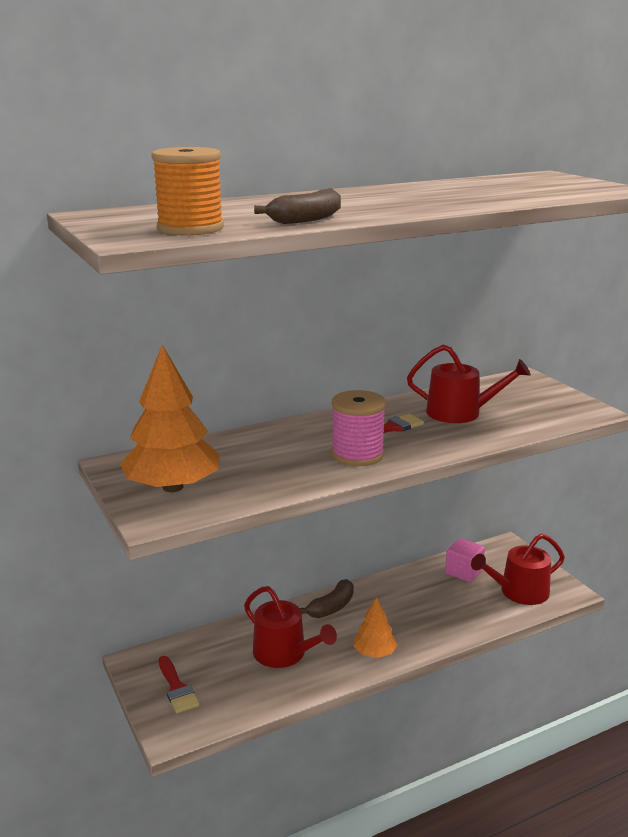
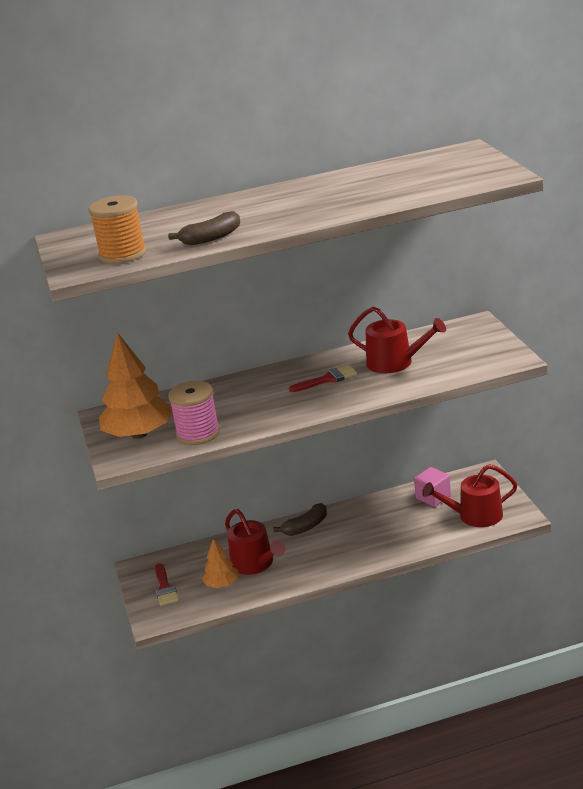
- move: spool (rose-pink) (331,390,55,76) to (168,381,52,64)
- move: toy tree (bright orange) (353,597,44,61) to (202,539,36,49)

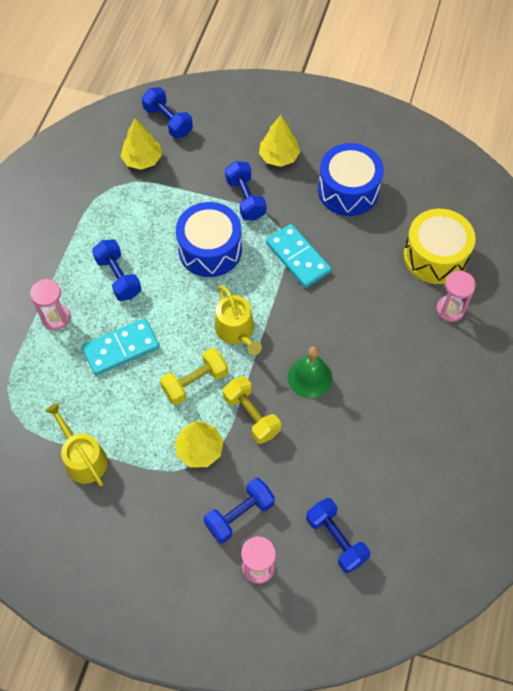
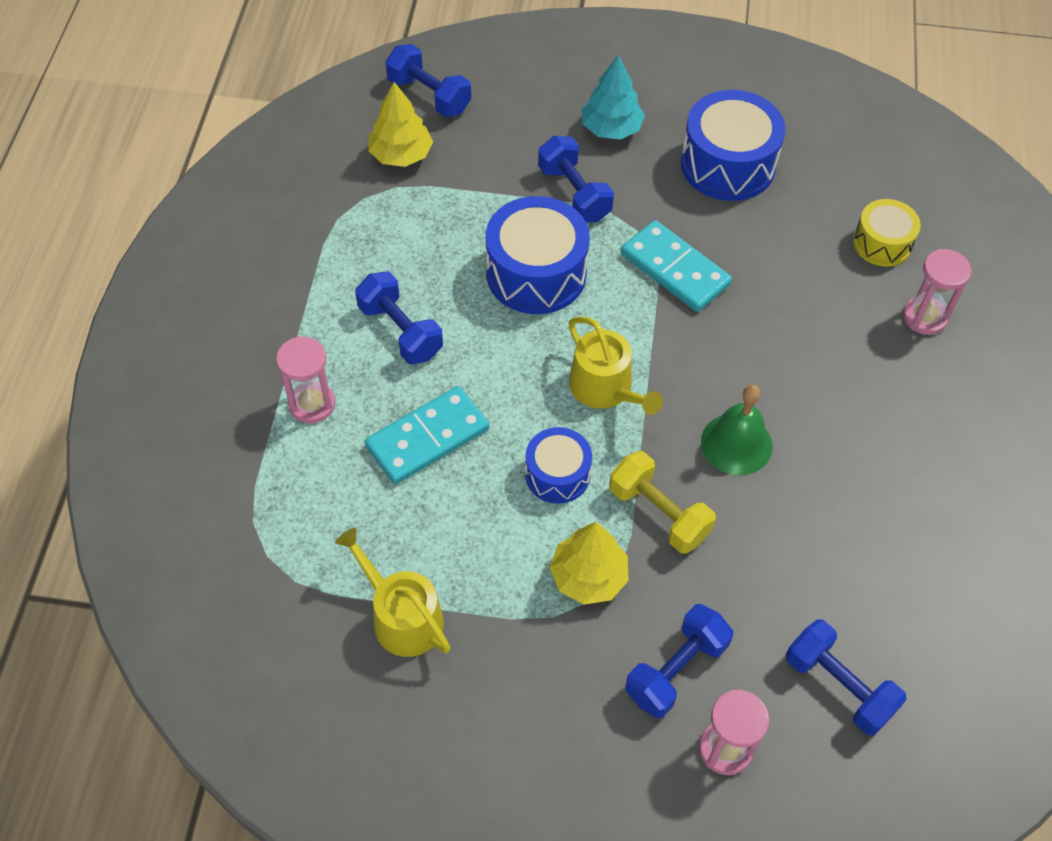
- replace: free weight (golden) (160,348,68,57) to toy drum (cobalt) (525,427,67,77)
- recolor: toy tree (golden) (259,115,41,52) to toy tree (turquoise) (581,55,64,84)
- resize: toy drum (golden) (403,209,73,75) = (853,199,68,68) x0.59

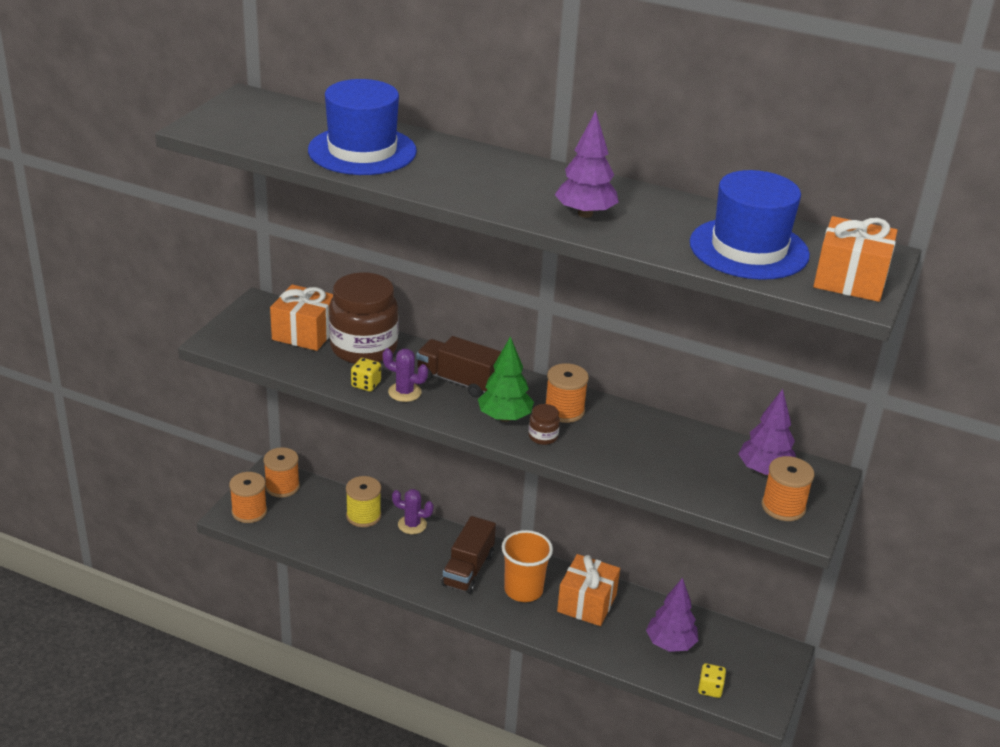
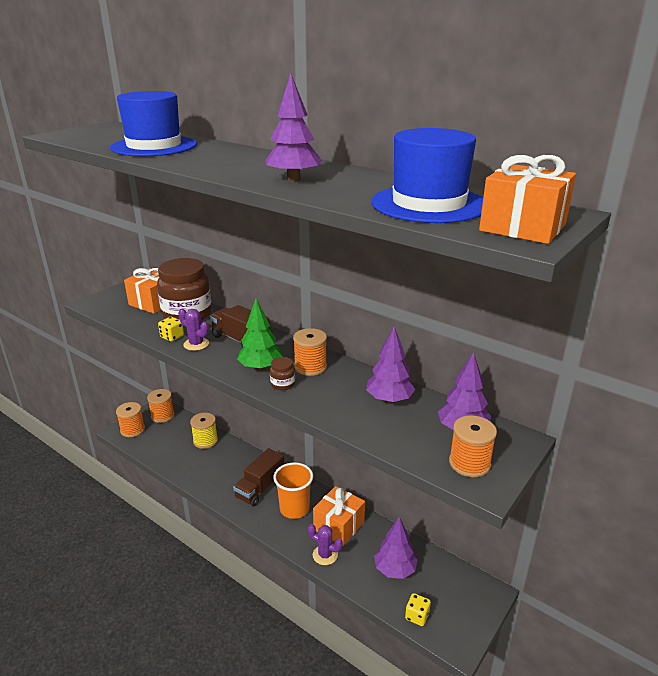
- move: saguaro cactus (purple) (392,489,42,45) to (308,524,35,41)
- insert: toy tree (purple) (366,326,50,77)

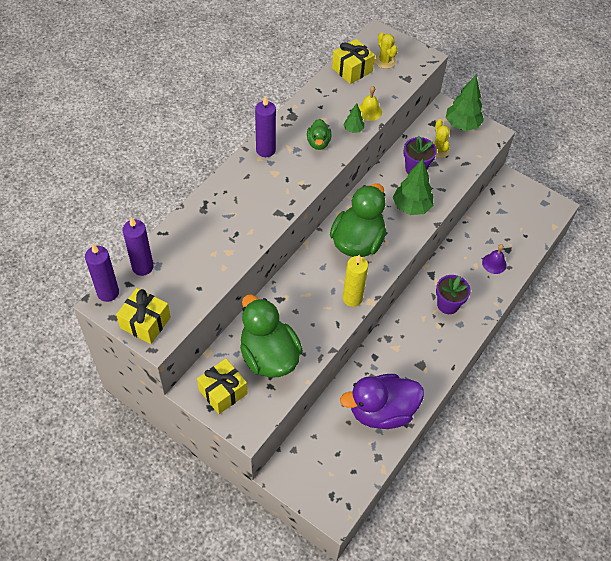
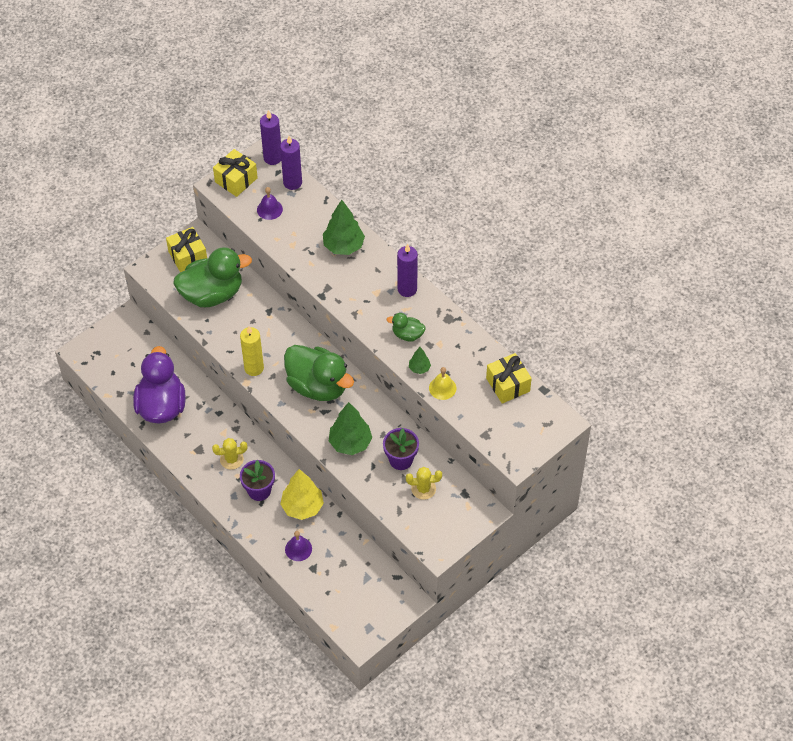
- move: saguaro cactus (golden) (374,32,24,37) to (212,438,36,32)
- insert: bell (purple) (257,187,26,33)
- insert: toy tree (golden) (280,469,44,51)
- move: toy tree (green) (446,75,38,56) to (323,200,42,55)

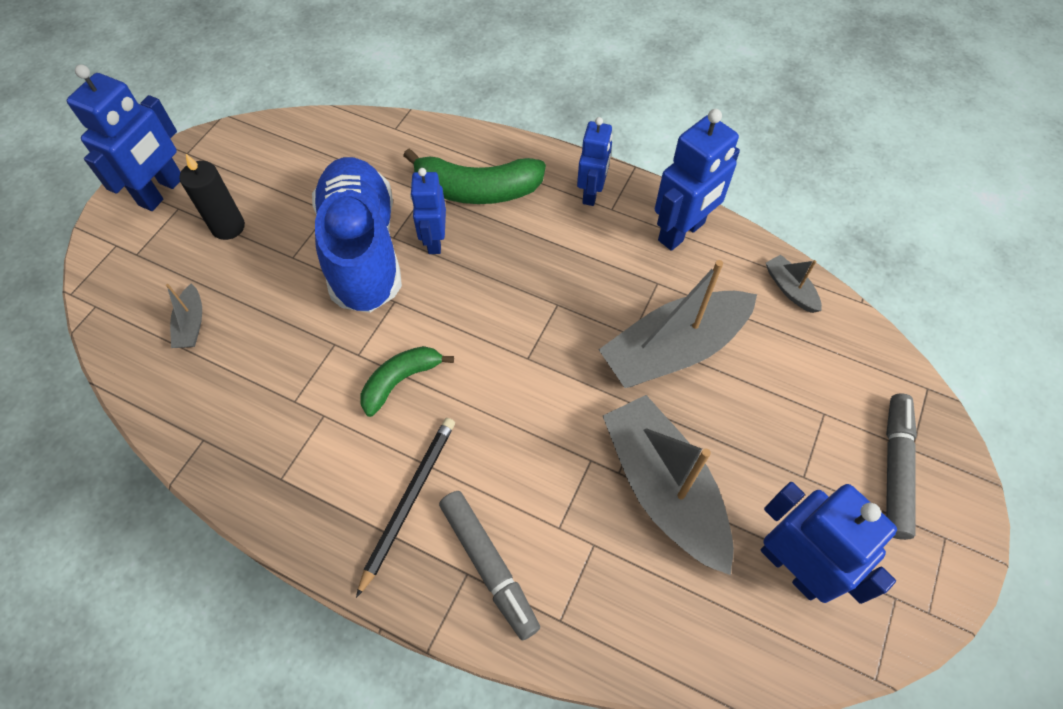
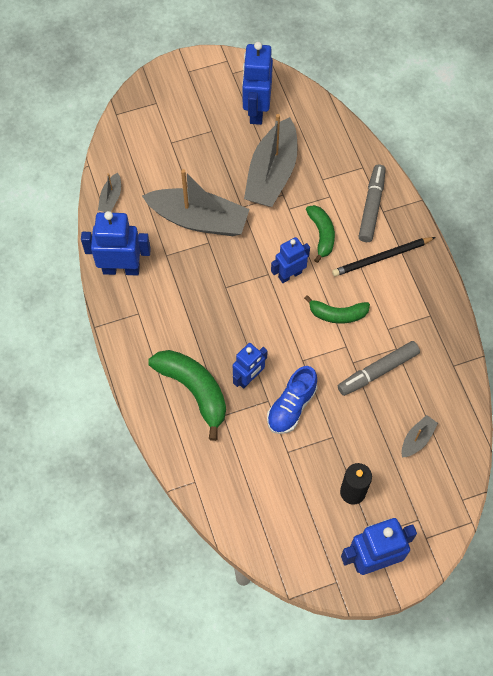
- resize: lace-up shoe (cobalt) (312,157,90,156) = (267,366,50,68) x0.55
- move: robot figure (cobalt) (577,117,36,89) to (271,237,39,46)
- insert: toy banana (green) (306,205,29,58)
- move: felt pen (gray) (886,393,31,147) to (338,341,82,55)

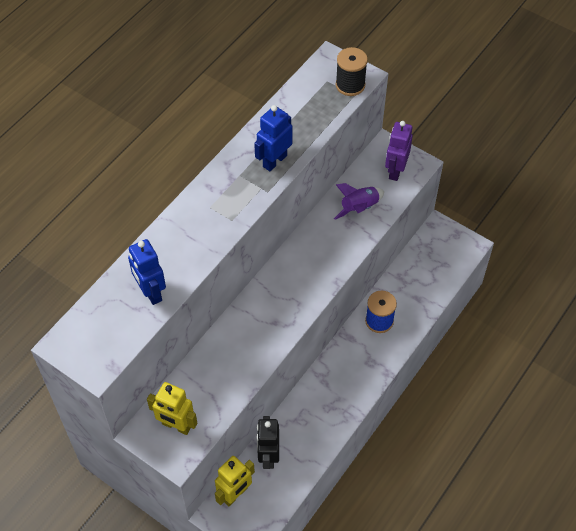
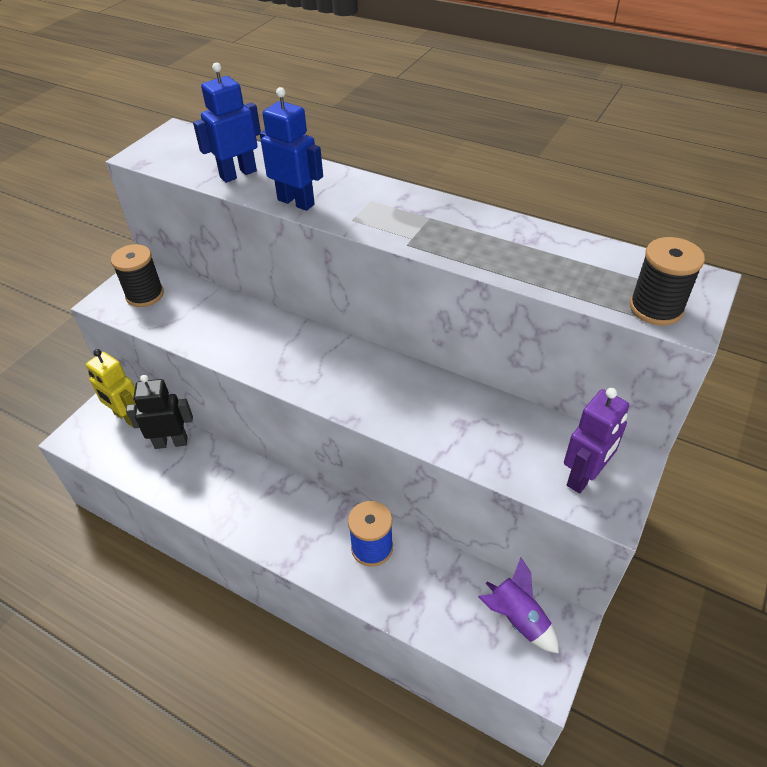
- replace: robot figure (golden) (147,382,50,53) to spool (black) (111,244,53,63)
- move: robot figure (cobalt) (254,105,39,66) to (260,87,63,124)
- move: rocket (purple) (334,183,50,37) to (478,557,81,96)
- rotate: robot figure (purple) (385,121,28,60) = (564,388,65,105) 120 degrees clockwise

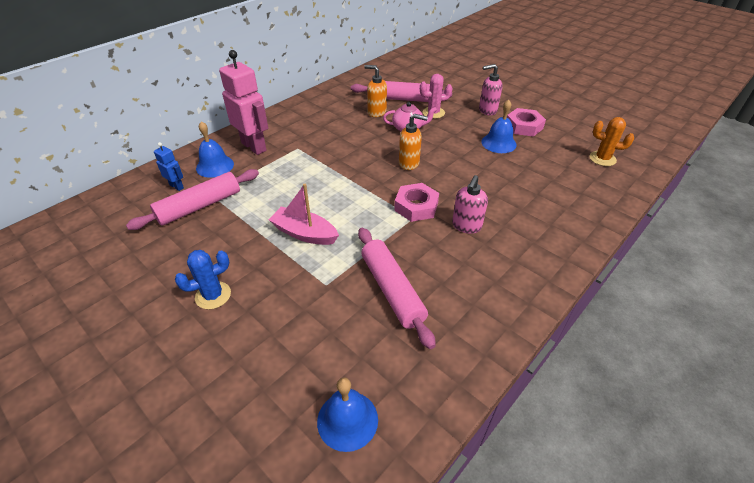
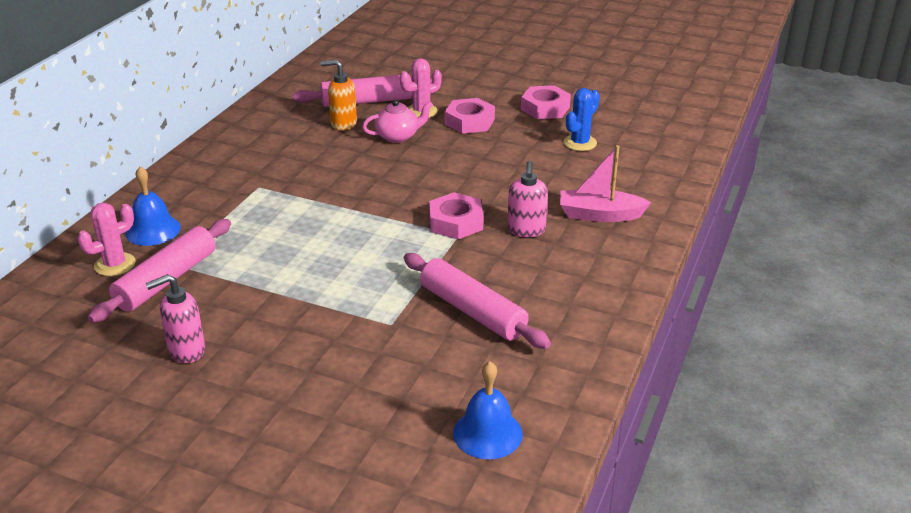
- replace: robot figure (cobalt) (154,142,30,49) to saguaro cactus (rose-pink) (77,203,59,73)
- move: soap dispenser (rose-pink) (479,64,24,51) to (146,274,59,89)
- insert: hex nut (rose-pink) (445,98,50,36)
- move: toy boat (rose-pink) (269,184,70,61) to (560,145,91,77)
- move: saguaro cactus (cobalt) (175,250,56,59) to (563,88,37,63)
- delete: robot figure (rose-pink) (219,50,49,105)
- delete: soap dispenser (bright orange) (399,114,29,56)
- delete: bell (cobalt) (481,100,36,53)
- delete: saguaro cactus (bright orange) (590,117,44,49)

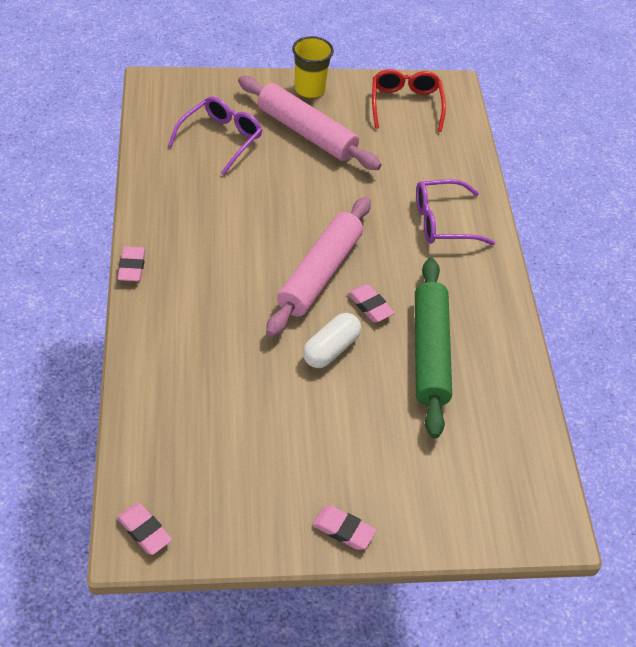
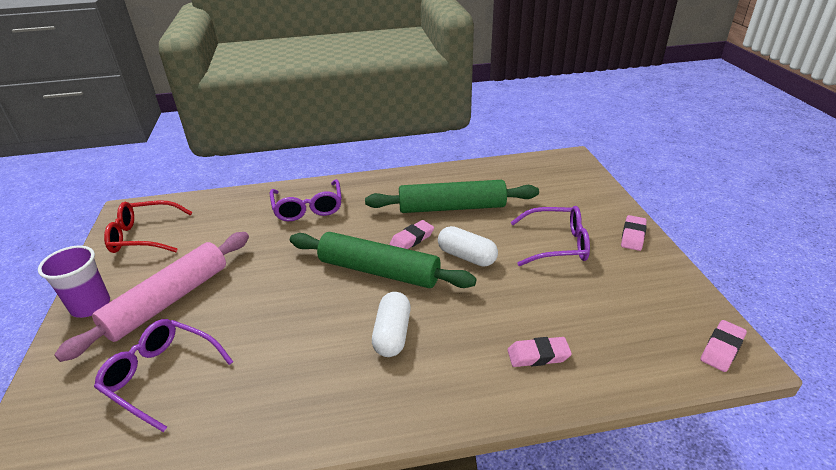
- recolor: beaker (golden) (292,36,42,62) to beaker (purple) (38,246,72,72)
- recolor: rolling pin (rose-pink) (266,197,105,140) to rolling pin (green) (290,232,187,56)
- insert: pill shape (white) (372,292,39,65)
- move: eraser (rose-pink) (118,246,28,35) to (507,337,65,30)
- insert: eyeglasses (purple) (511,206,79,60)

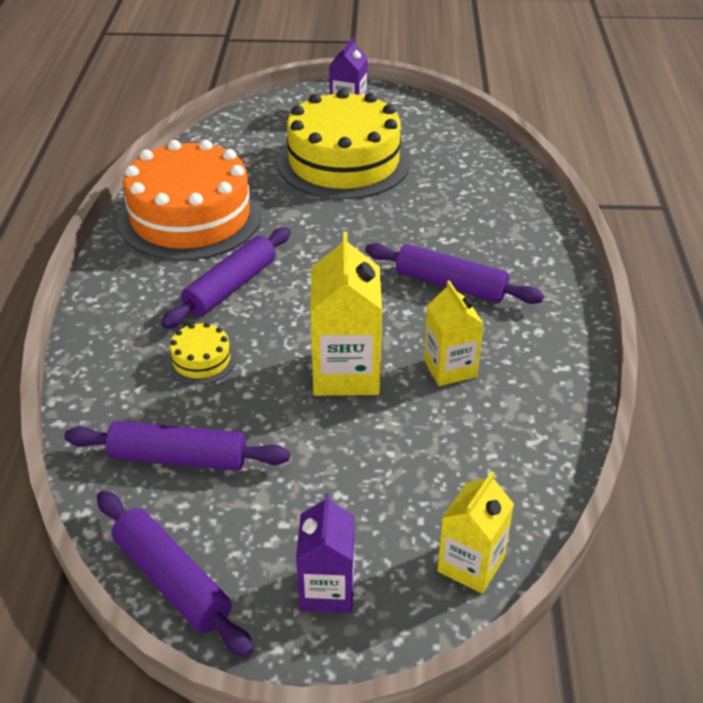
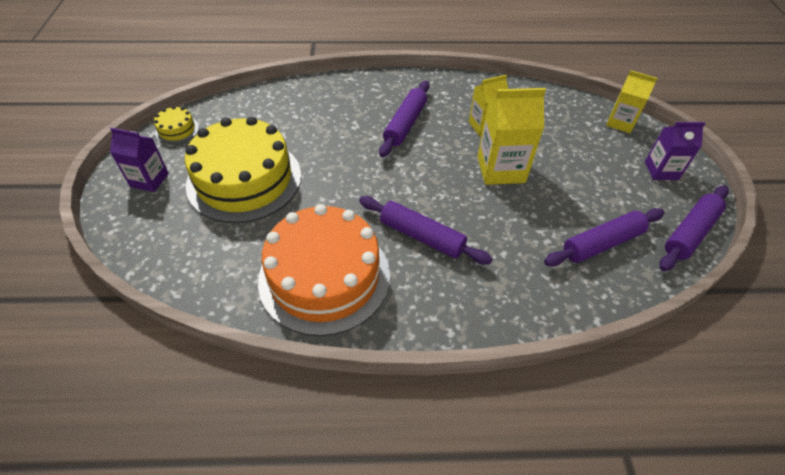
- move: cake (golden) (166,322,71,63) to (154,106,45,38)
- rotate: rolling pin (purple) (64,421,226,50) = (544,208,120,58) 60 degrees clockwise

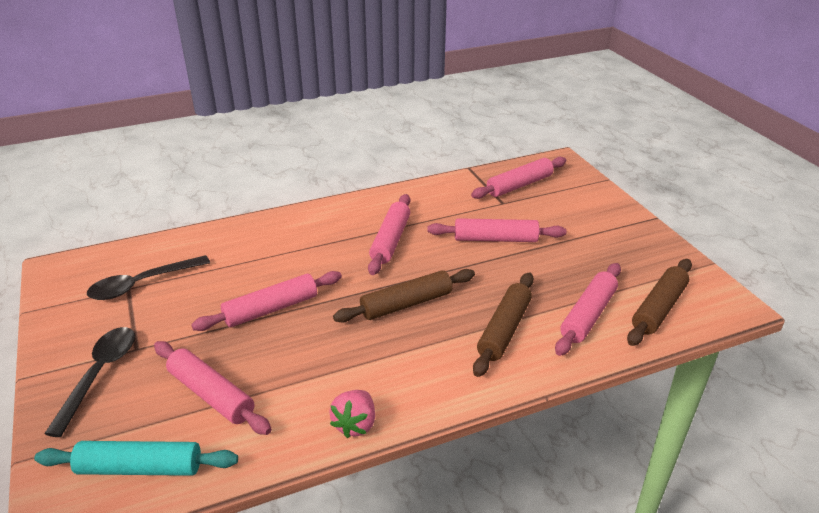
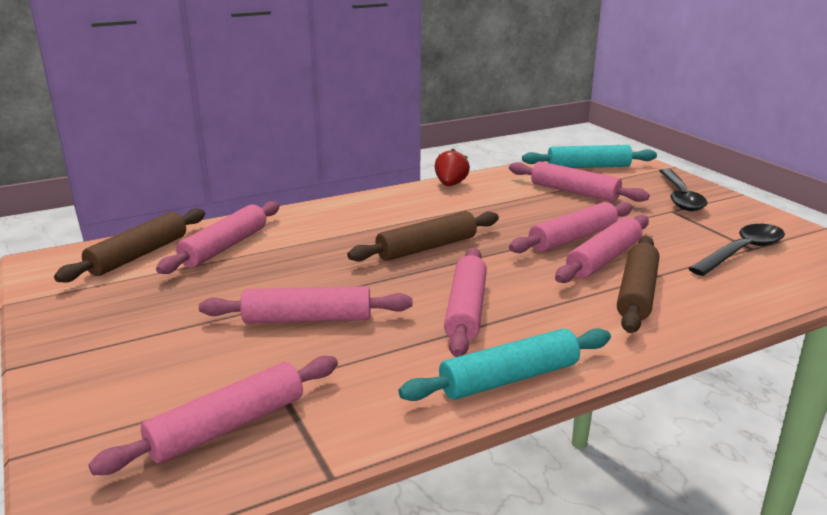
- insert: rolling pin (turquoise) (399,328,212,73)
- recolor: berry (rose-pink) (330,390,45,48) to berry (scarlet) (435,149,35,37)
- insert: rolling pin (rose-pink) (555,215,94,68)
- move: rolling pin (brown) (473,273,61,104) to (617,237,42,96)

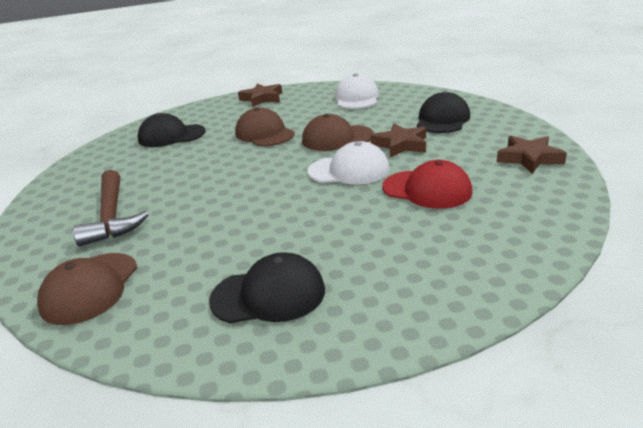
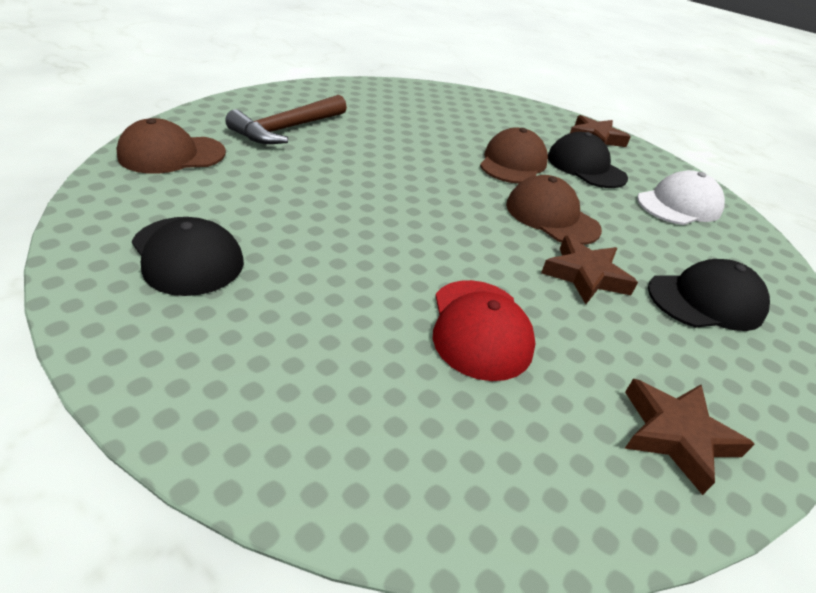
- move: peaked cap (black) (138,113,67,34) to (548,132,80,56)
- delete: peaked cap (white) (308,141,82,43)

